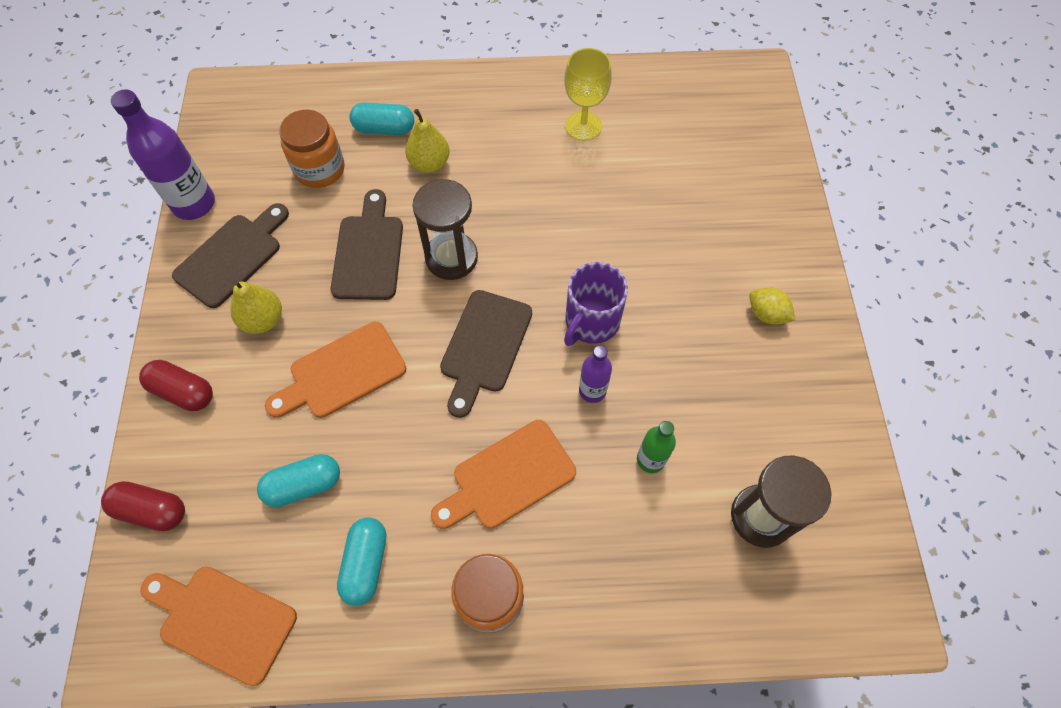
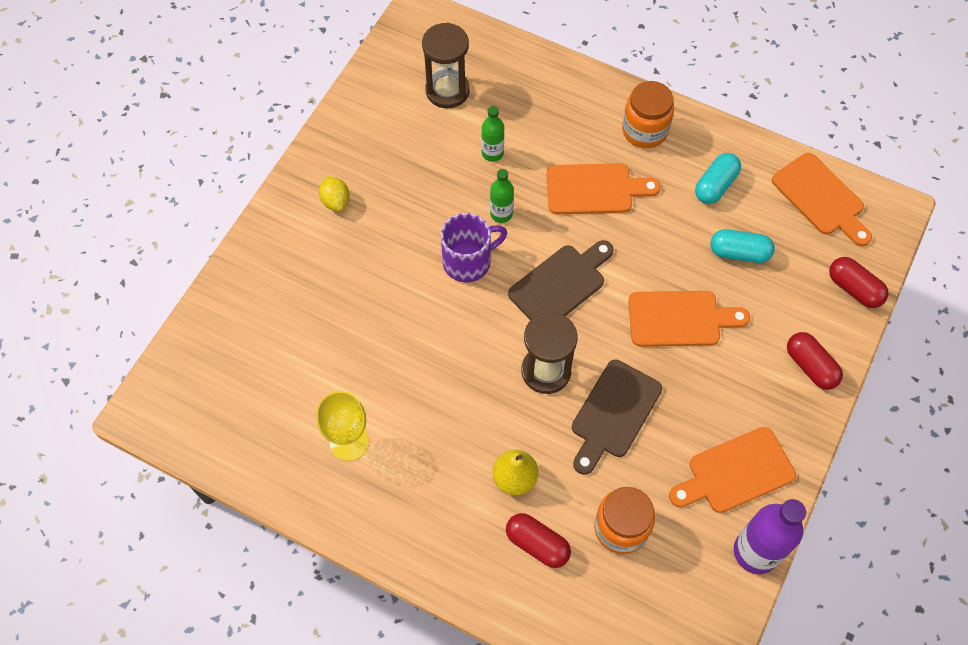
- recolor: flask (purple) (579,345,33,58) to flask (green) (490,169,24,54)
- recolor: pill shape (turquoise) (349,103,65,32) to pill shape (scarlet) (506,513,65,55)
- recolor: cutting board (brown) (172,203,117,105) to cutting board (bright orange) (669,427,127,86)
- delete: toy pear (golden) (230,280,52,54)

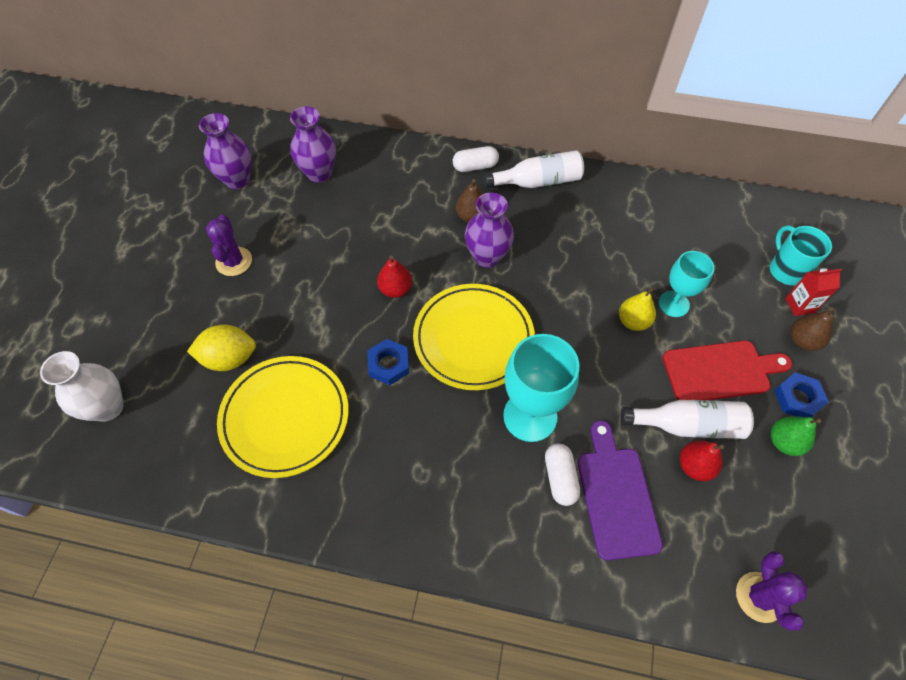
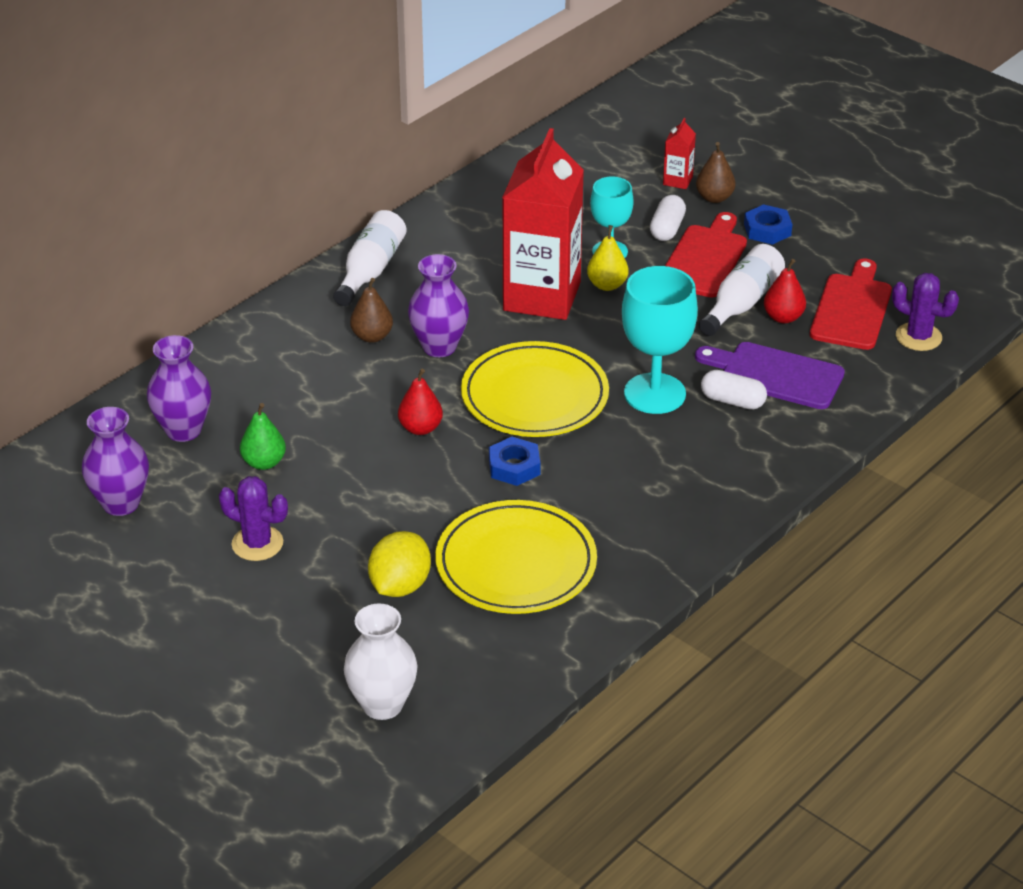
- move: toy pear (green) (771,416,50,40) to (240,403,46,67)
- insert: milk carton (scarlet) (502,128,82,192)
- move: pill shape (white) (453,146,46,26) to (650,195,36,46)
- insert: cutting board (scarlet) (810,258,82,92)
- delete: tea mug (turquoise) (770,225,62,60)

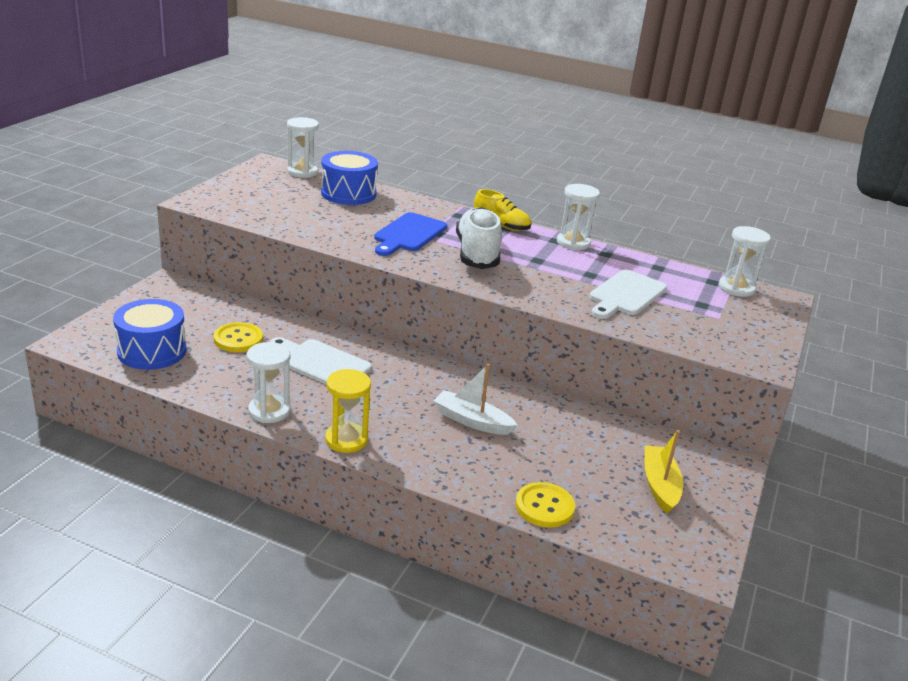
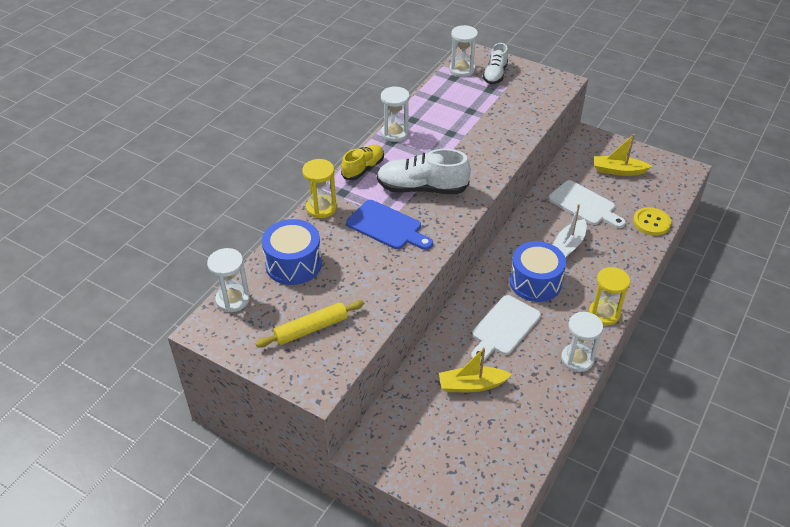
- insert: rolling pin (golden) (255,300,109,48)
- insert: sandglass (golden) (302,159,35,59)
- replace: button (golden) (213,322,50,30) to toy boat (golden) (439,347,73,45)
- insert: lace-up shoe (white) (483,43,25,41)
- move: toy drum (cobalt) (113,299,73,71) to (510,241,56,61)
- move: cutting board (white) (589,269,78,50) to (548,180,78,48)

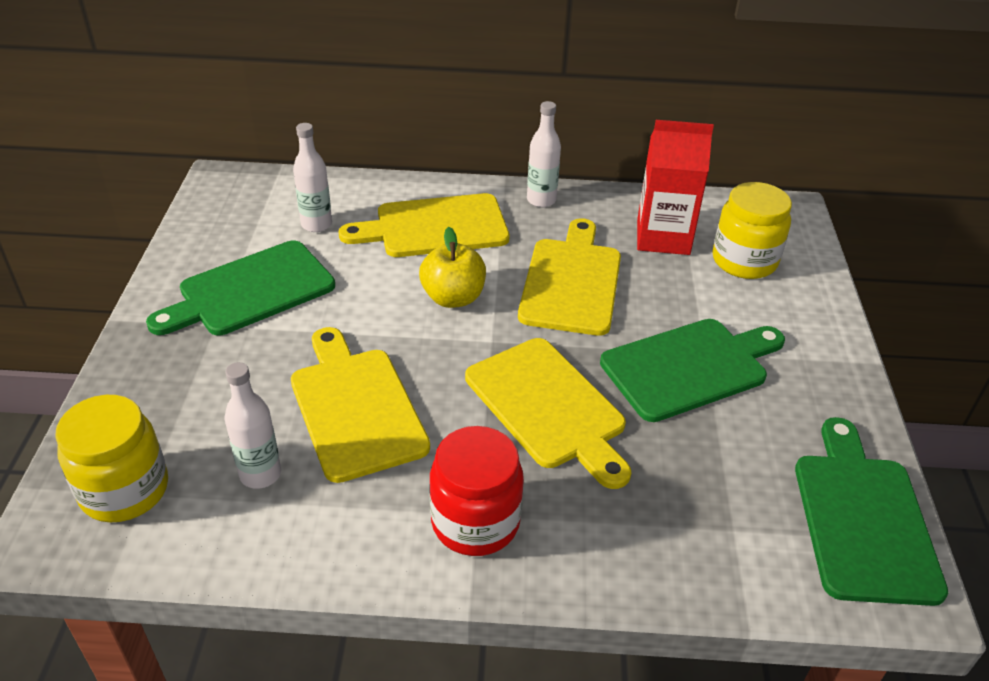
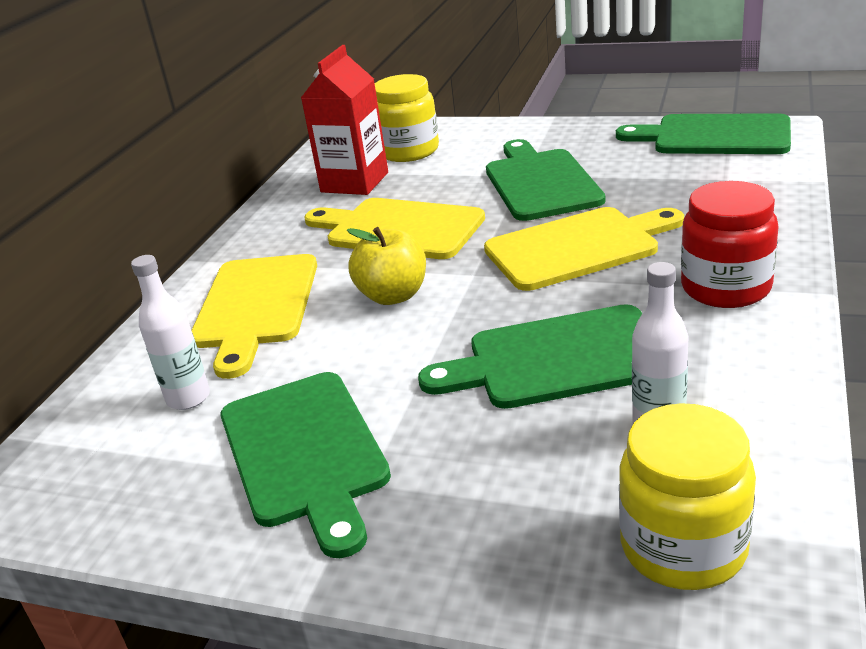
- recolor: cutting board (golden) (291,327,139,156) to cutting board (green) (418,304,224,105)
- delete: flask (white) (527,101,34,107)

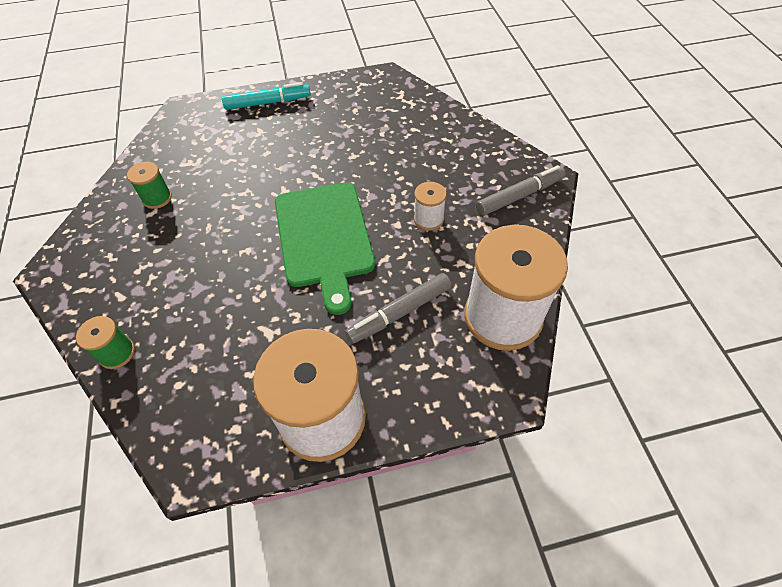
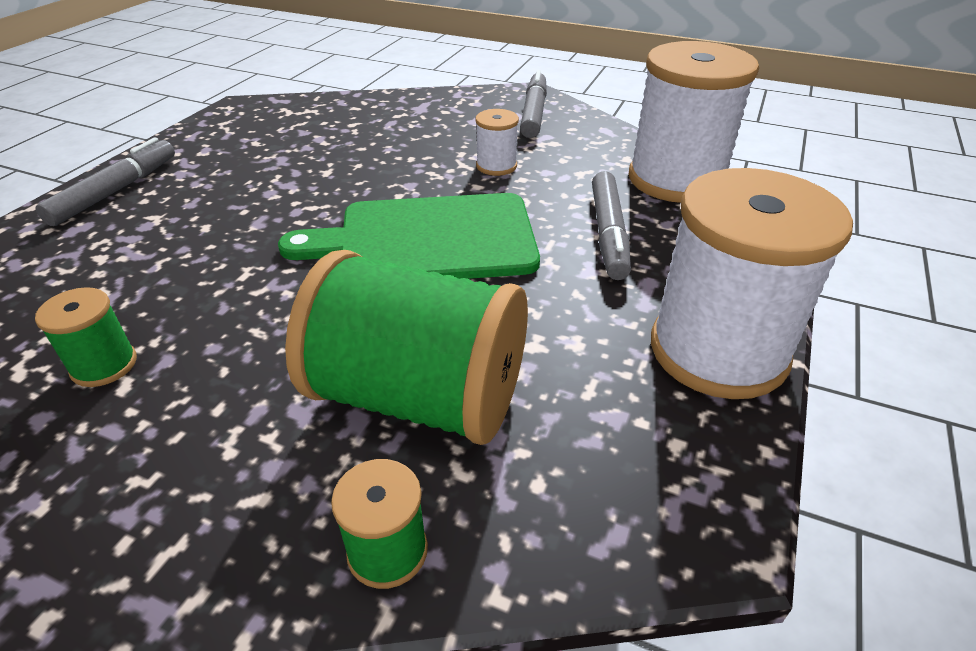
- recolor: felt pen (turquoise) (222,82,89,28) to felt pen (gray) (36,137,139,89)
- rotate: cutting board (green) (275,182,100,133) = (278,193,262,86) 150 degrees clockwise
- insert: spool (green) (285,250,243,195)

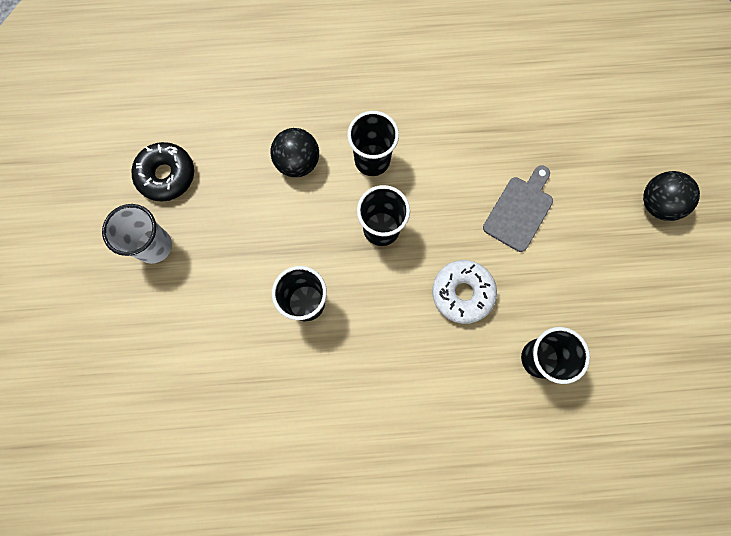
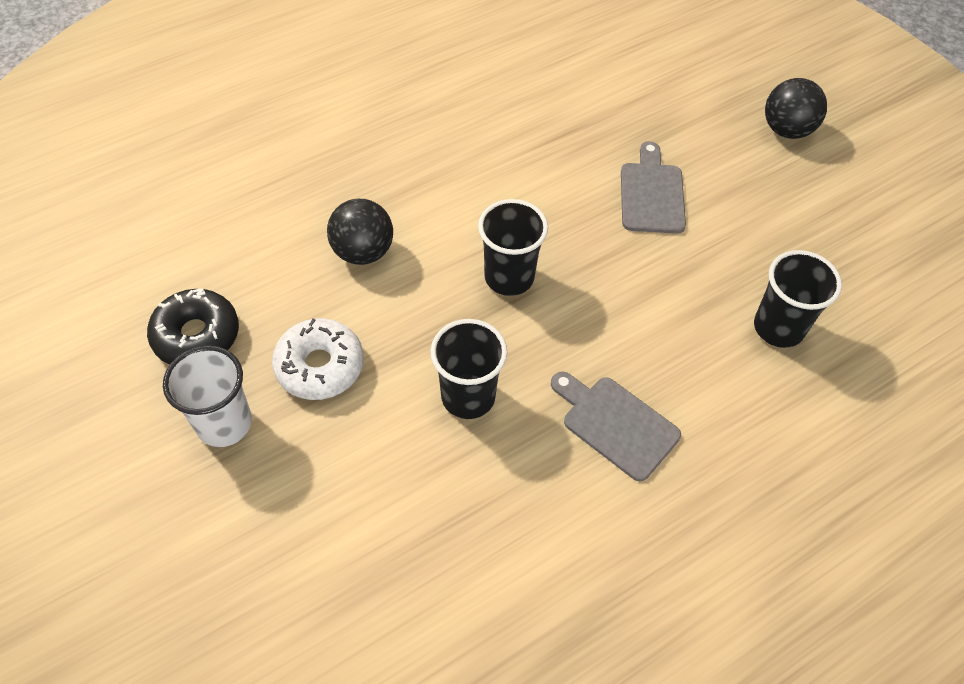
- move: glazed donut (white) (432,260,65,64) to (272,318,92,82)
- insert: cutting board (gray) (551,371,130,111)
- delete: beaker (black) (347,111,52,65)

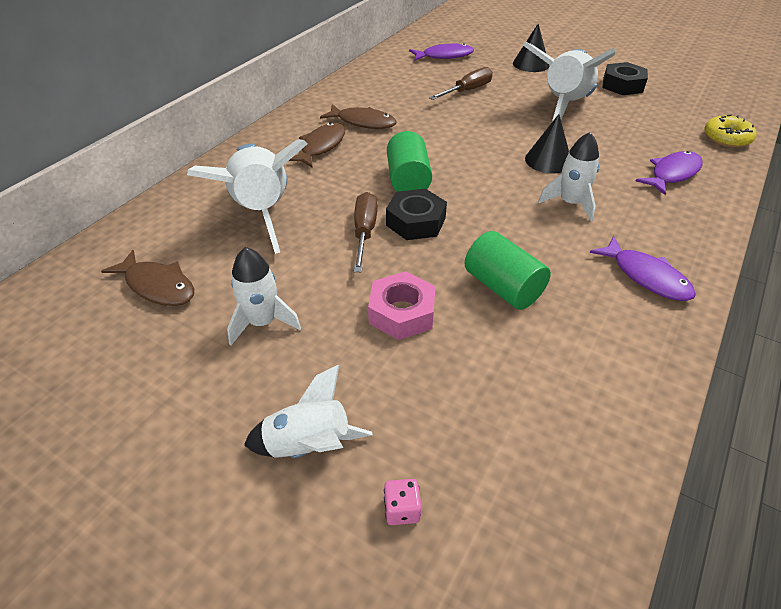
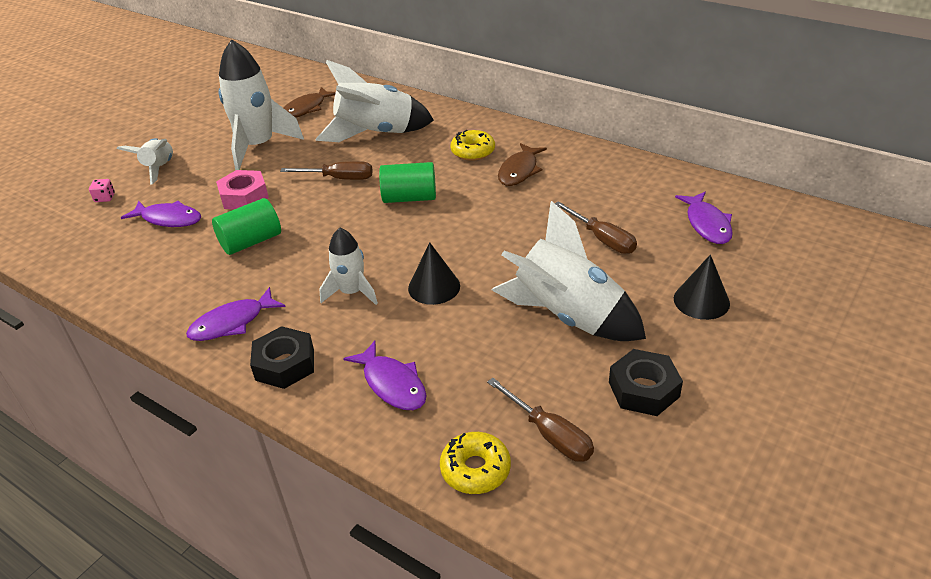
- insert: fish figure (purple) (121,201,80,26)
- resize: rocket (white) (227,247,74,98) = (218,39,86,131) x1.79
- move: hex nut (black) (386,189,61,51) to (250,326,64,63)
- replace: fish figure (brown) (289,123,56,45) to glazed donut (golden) (450,130,45,31)
- insert: flat screwdriver (brown) (487,378,107,84)

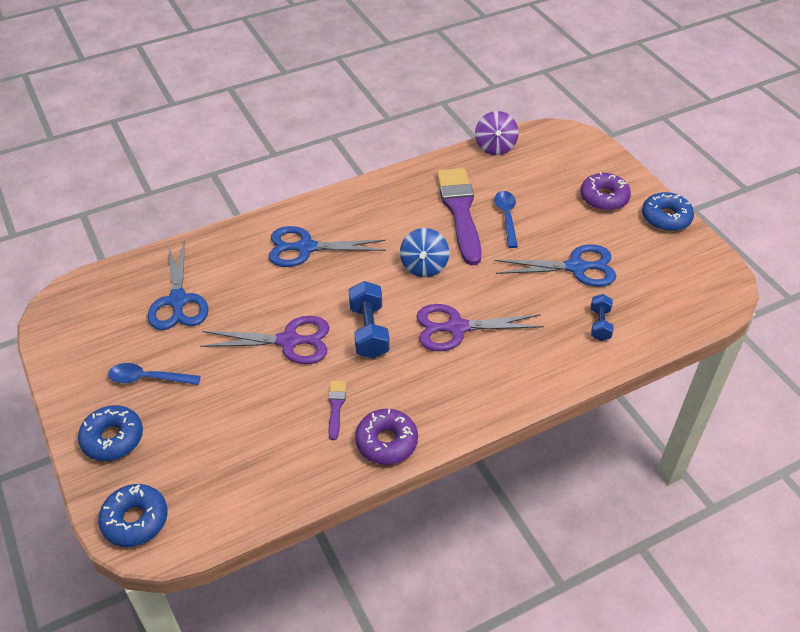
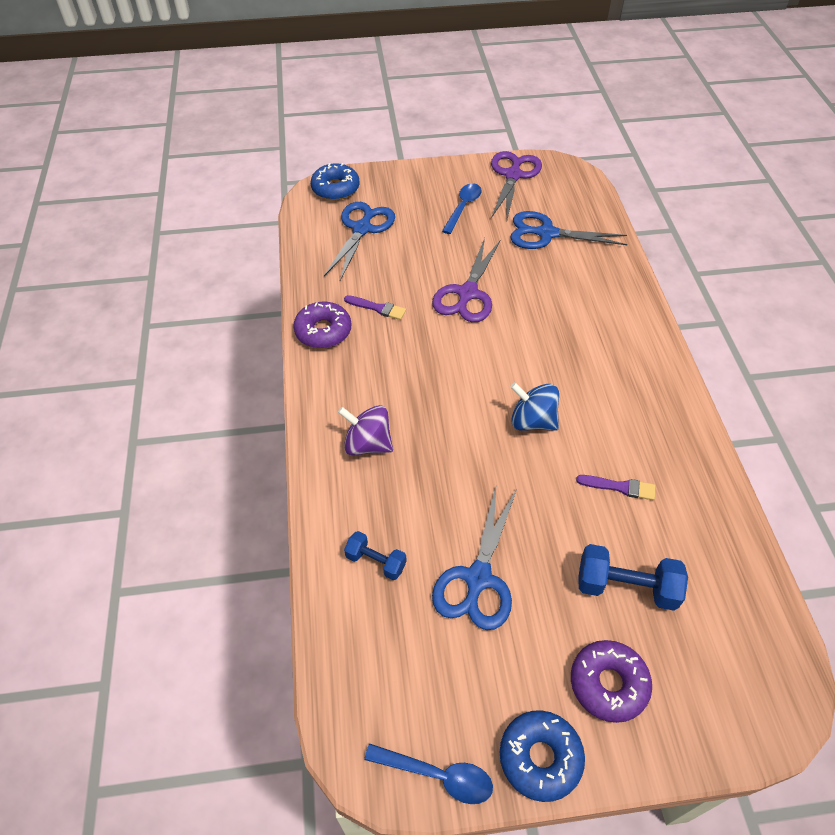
- move: shears (cobalt) (268,226,118,41) to (324,202,71,79)
- move: whirligig (purple) (475,111,44,44) to (338,405,55,51)
- move: tablespoon (cobalt) (494,191,24,57) to (364,744,129,60)
- move: shears (purple) (416,304,128,47) to (491,151,51,68)
- resize: paint brush (purple) (437,168,45,97) = (576,475,79,25) x0.43
- move: free weight (cobalt) (348,281,42,78) to (578,544,110,67)
- delete: glazed donut (cobalt) (78,405,65,56)

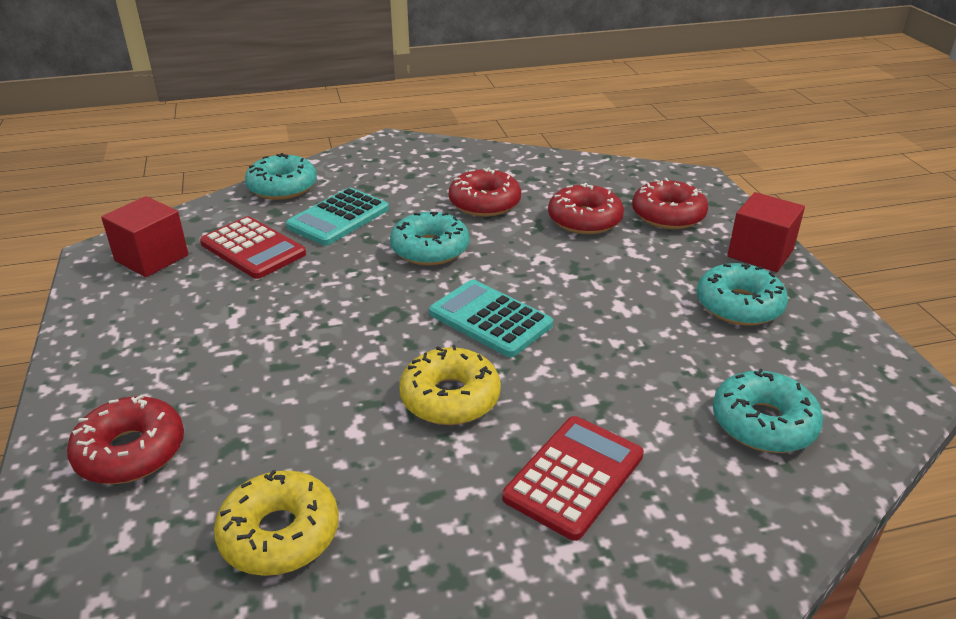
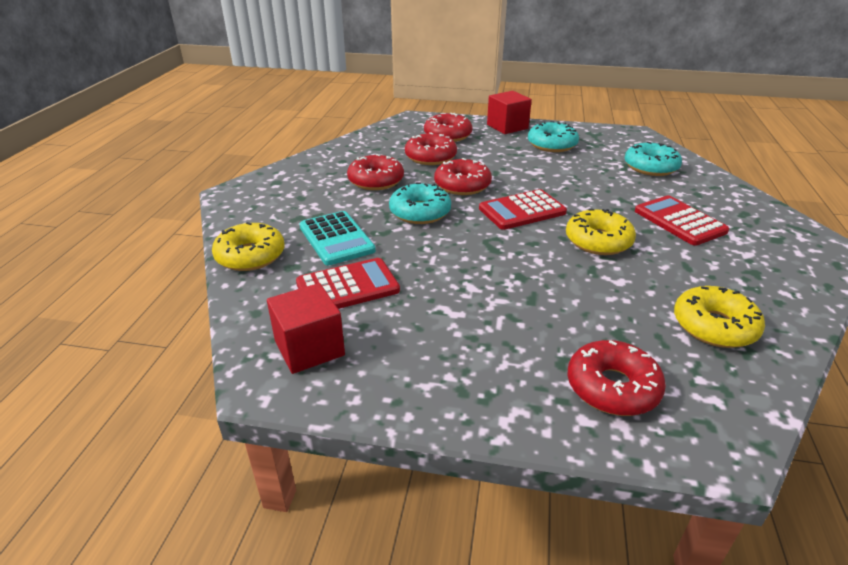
- recolor: glazed donut (turquoise) (245,153,72,47) to glazed donut (golden) (212,222,73,49)
- insert: glazed donut (scarlet) (434,158,58,37)
- recolor: calculator (turquoise) (429,280,124,77) to calculator (scarlet) (479,189,88,41)

